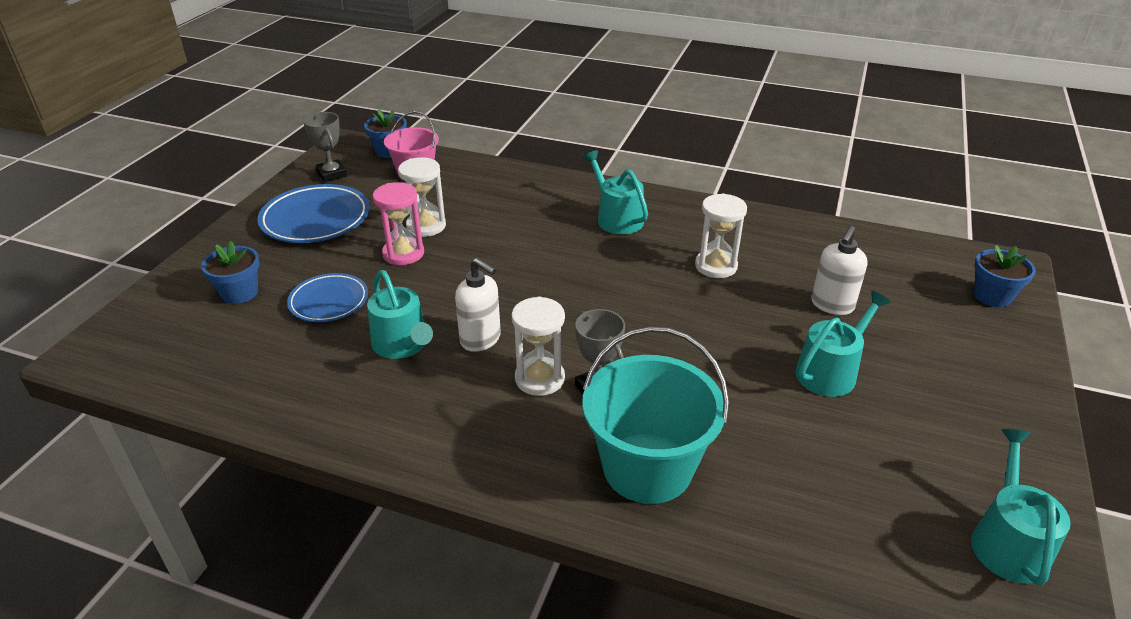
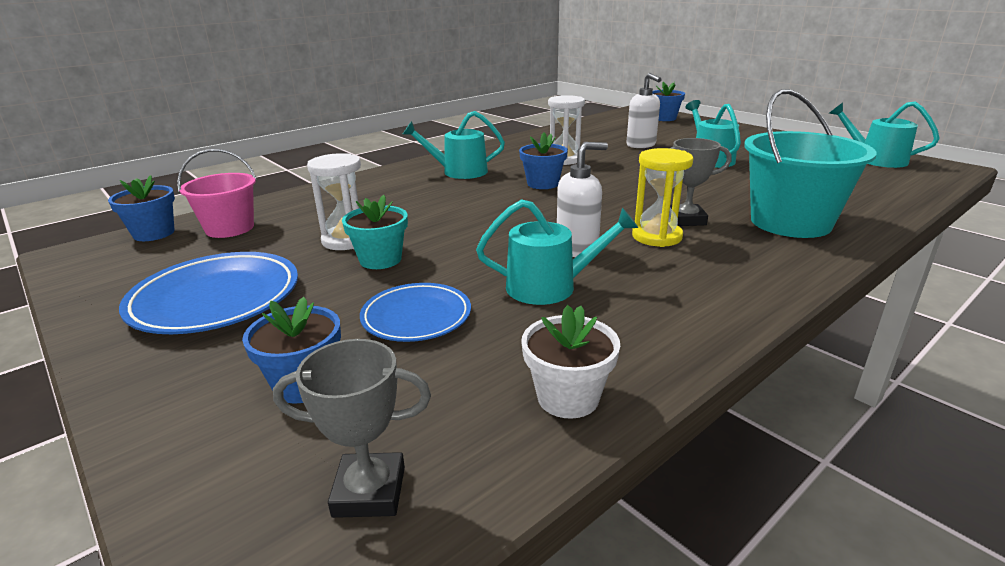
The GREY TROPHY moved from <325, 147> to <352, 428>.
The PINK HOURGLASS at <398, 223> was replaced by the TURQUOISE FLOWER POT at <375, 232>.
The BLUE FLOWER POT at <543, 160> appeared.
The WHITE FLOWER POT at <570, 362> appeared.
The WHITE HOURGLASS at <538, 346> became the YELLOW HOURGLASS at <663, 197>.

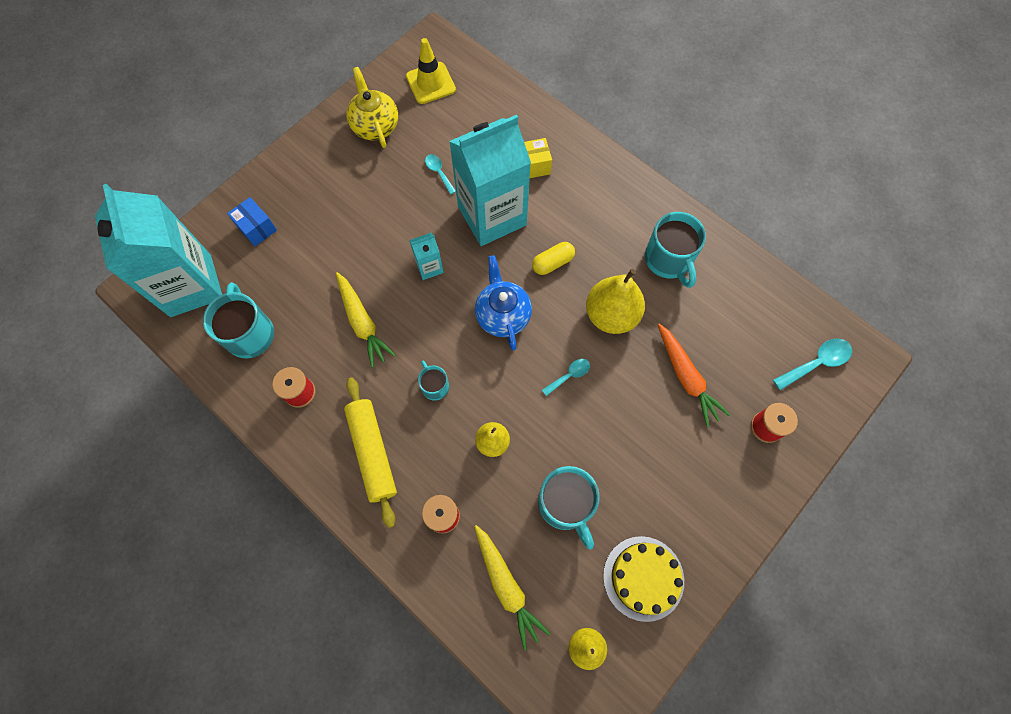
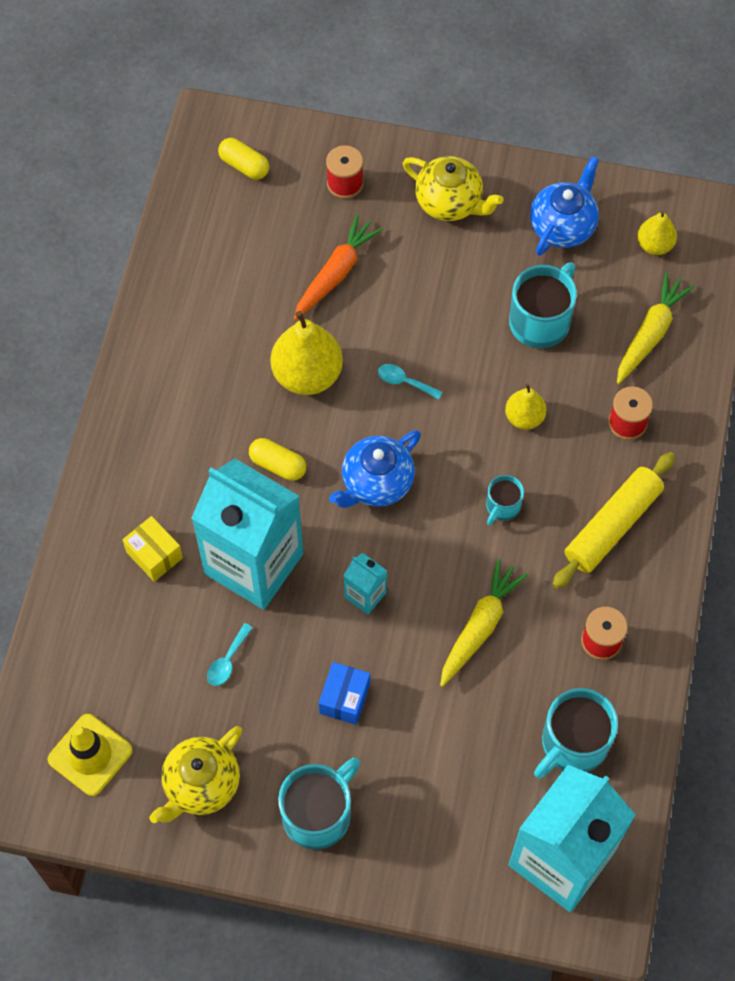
The TURQUOISE SPOON at <812, 364> was replaced by the YELLOW CAPSULE at <243, 159>.
The TURQUOISE MUG moved from <675, 250> to <319, 804>.
The BLUE BOX moved from <252, 221> to <344, 693>.
The YELLOW TEAPOT at <453, 188> appeared.
The YELLOW CAKE at <643, 579> was replaced by the BLUE TEAPOT at <564, 206>.

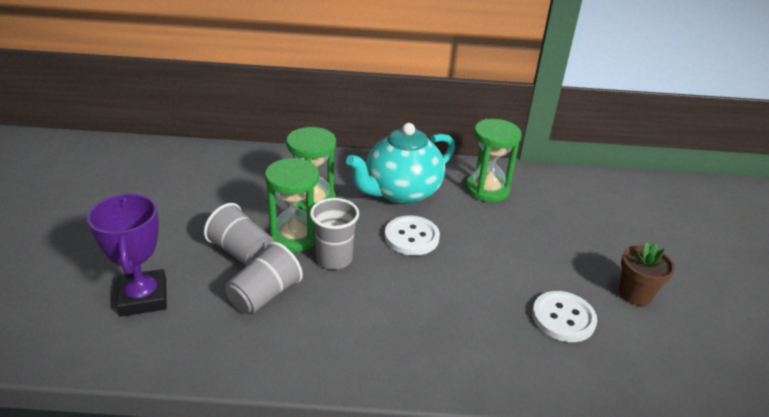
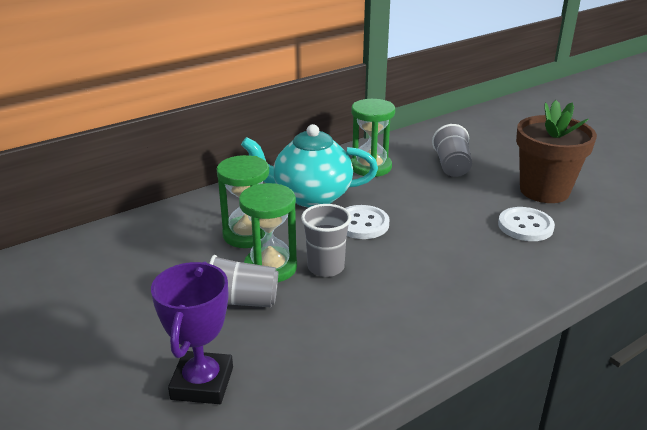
The PURPLE TROPHY at <127, 255> turned 60 degrees clockwise.
The TURQUOISE TEAPOT at <400, 163> turned 75 degrees clockwise.
The GREY CUP moved from <264, 278> to <452, 150>.
The BROWN FLOWER POT at <647, 274> changed to 1.82 times the size.

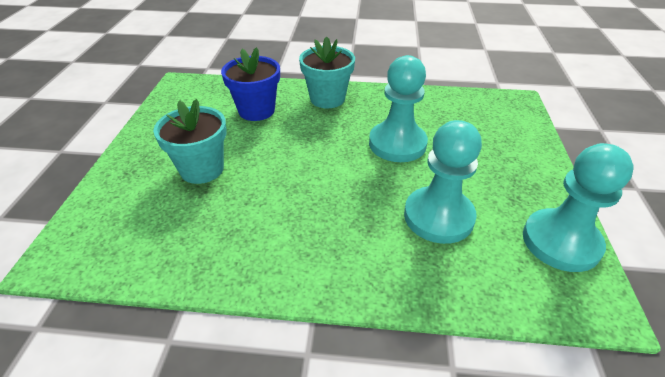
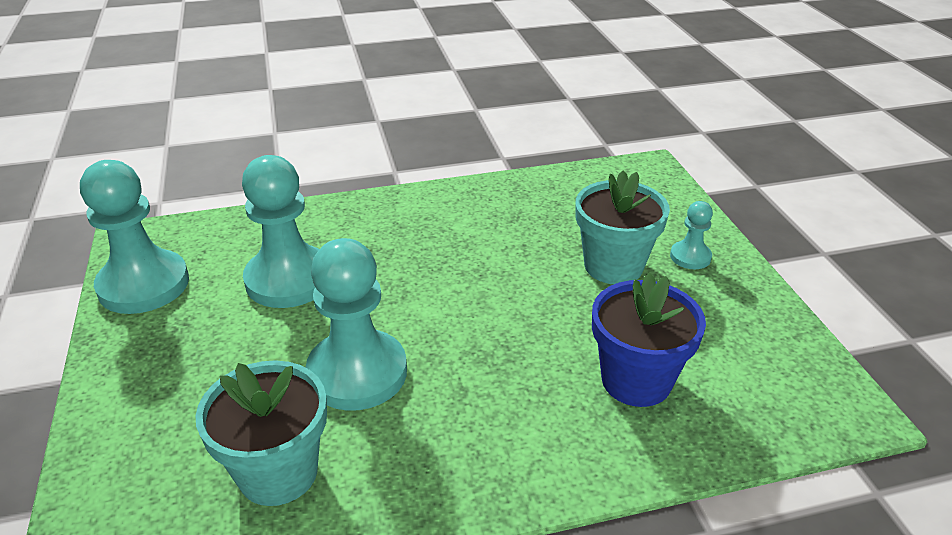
The TURQUOISE FLOWER POT moved from <327, 72> to <261, 433>.
The TURQUOISE PAWN at <691, 235> appeared.

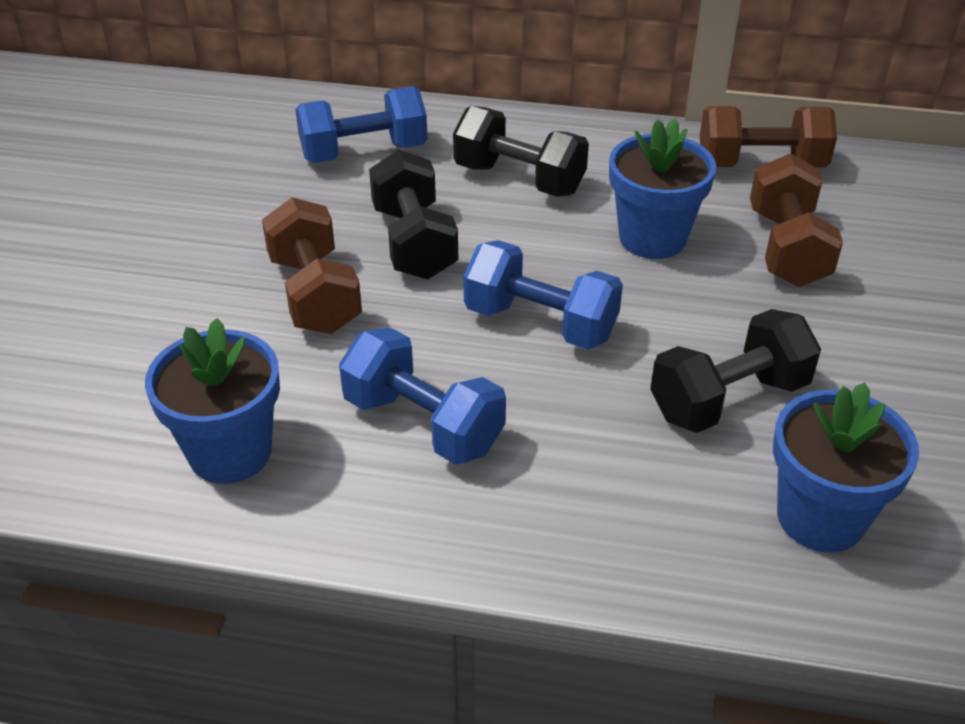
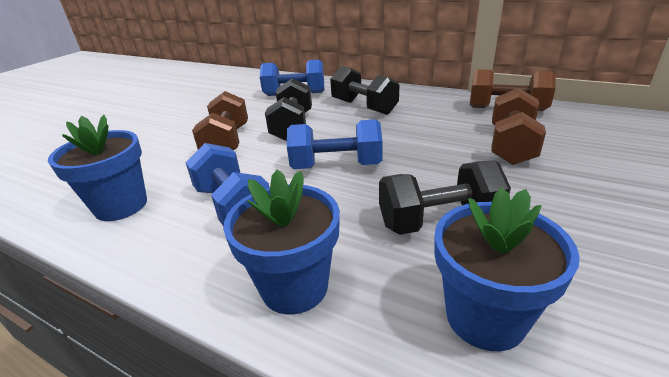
The BLUE FLOWER POT moved from <662, 188> to <281, 242>.
The BLUE DUMBBELL at <543, 294> turned 45 degrees counterclockwise.

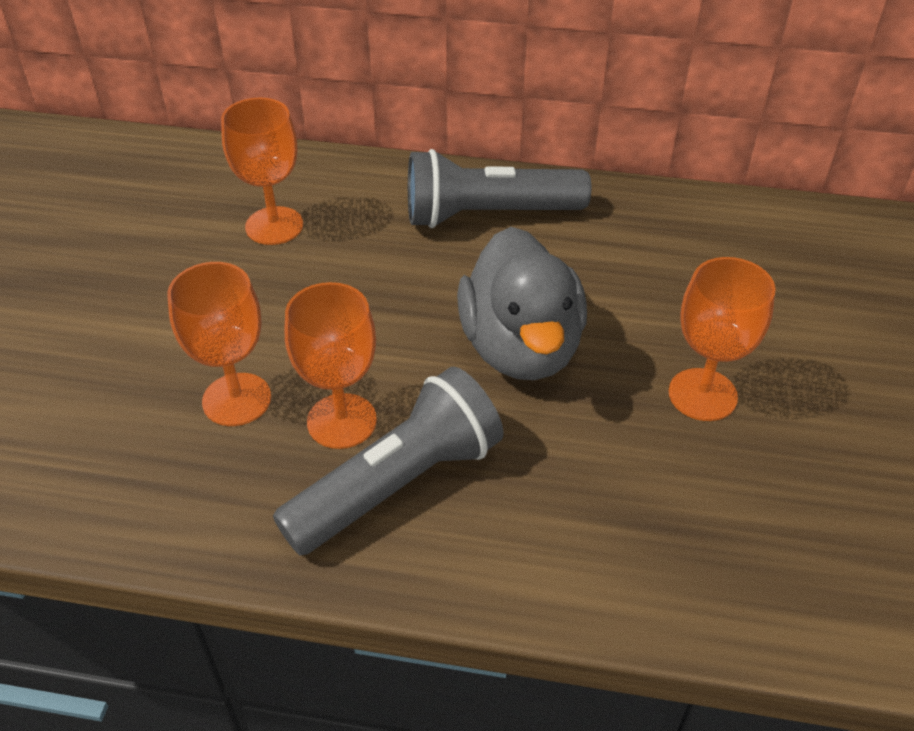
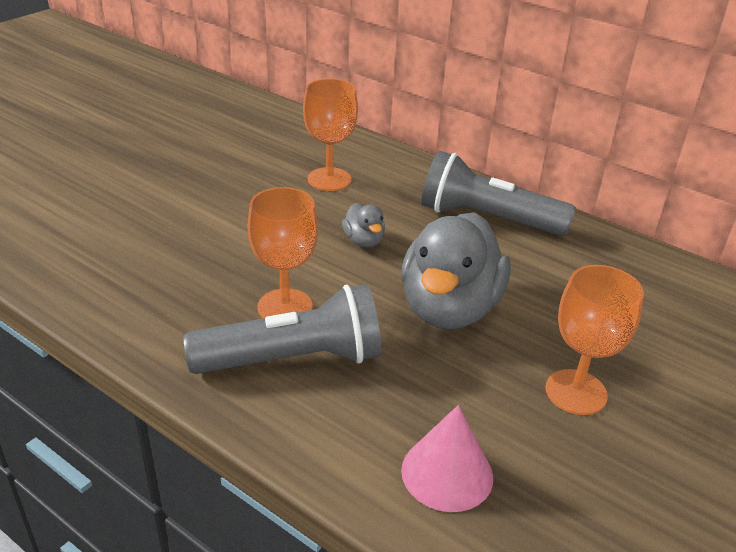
The GREY DUCK at <363, 225> appeared.
The PINK CONE at <447, 458> appeared.
The ORANGE GOBLET at <219, 344> disappeared.

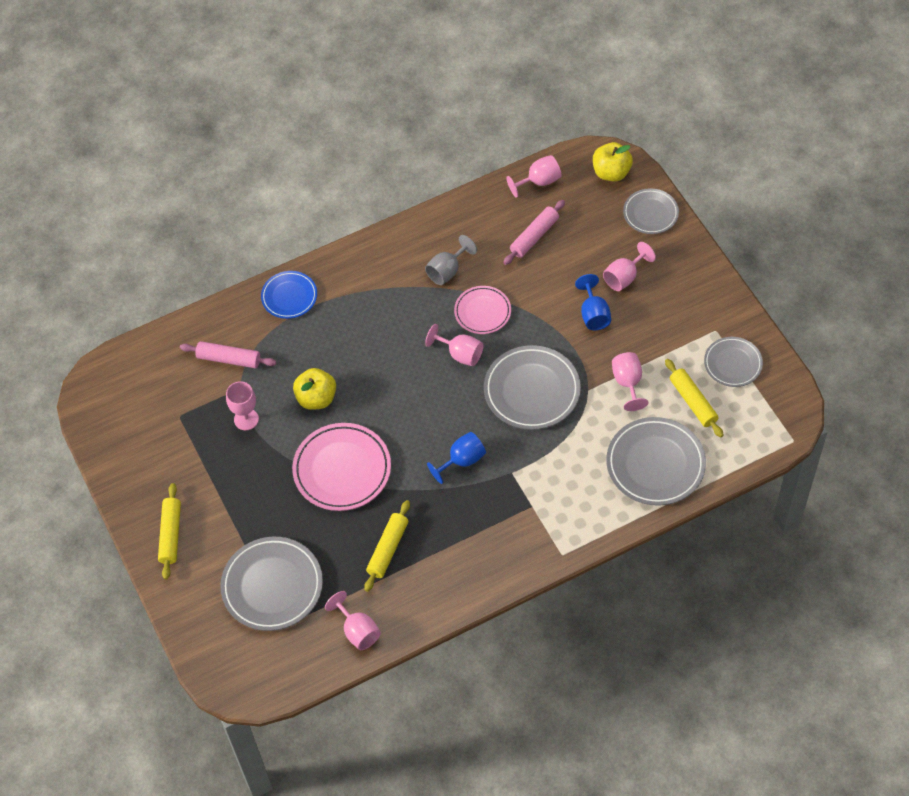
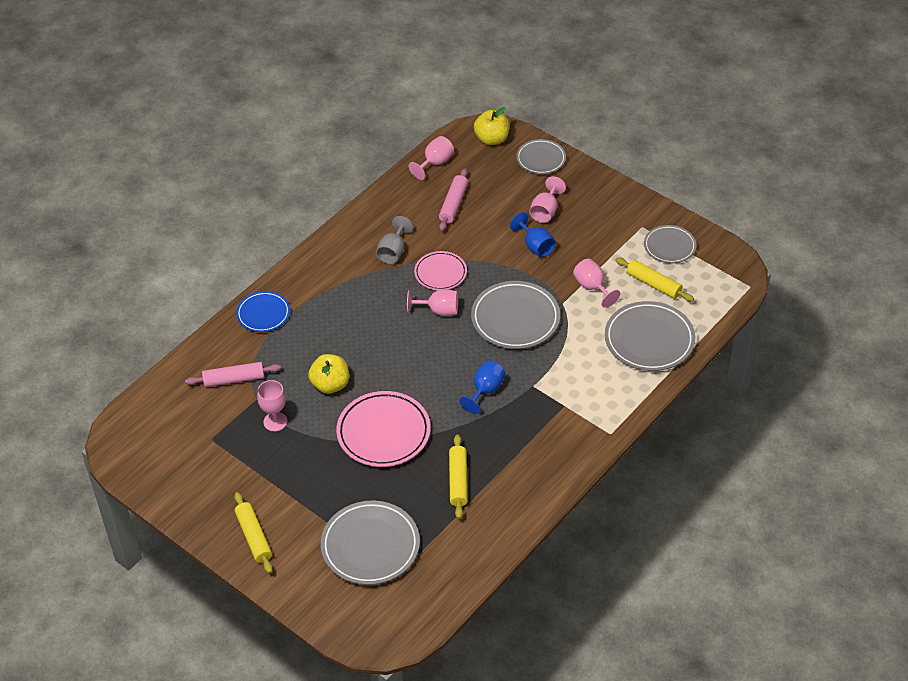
The PINK GOBLET at <353, 620> disappeared.

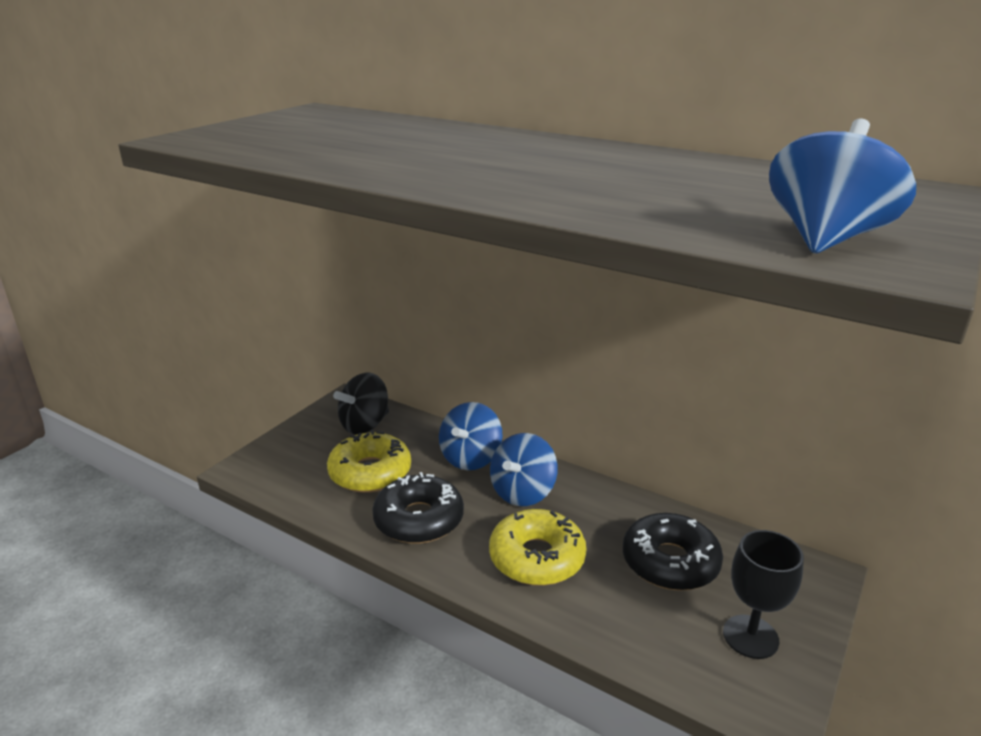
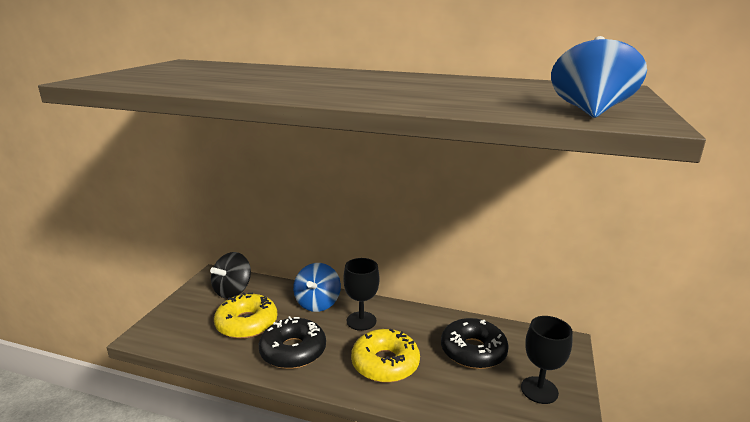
The BLUE SPINNING TOP at <524, 469> was replaced by the BLACK GOBLET at <361, 294>.

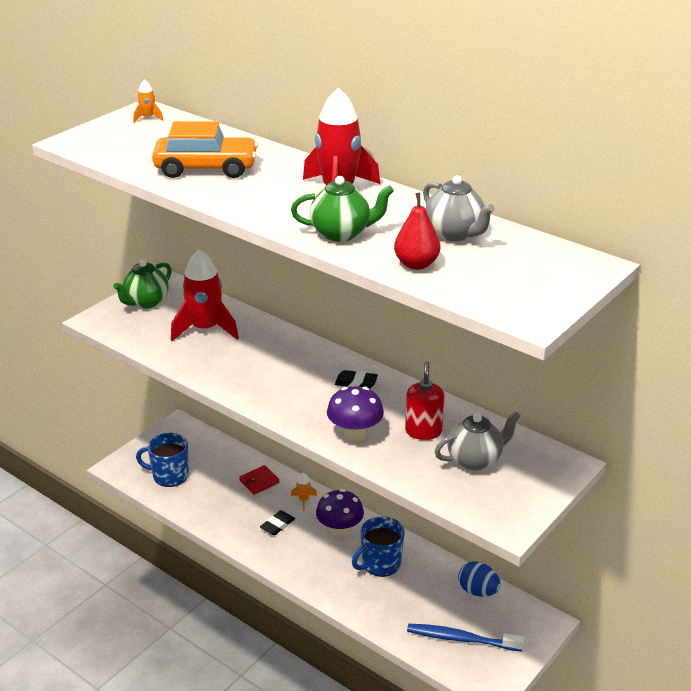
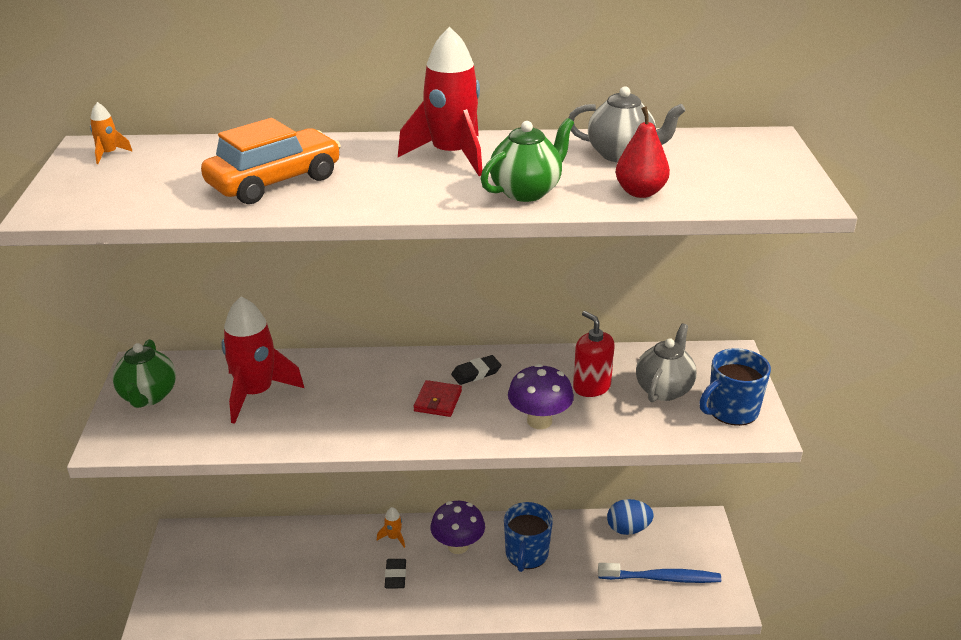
The RED WALLET moved from <259, 480> to <438, 398>.
The BLUE TOOTHBRUSH at <465, 638> turned 150 degrees counterclockwise.
The BLUE MUG moved from <162, 460> to <735, 387>.

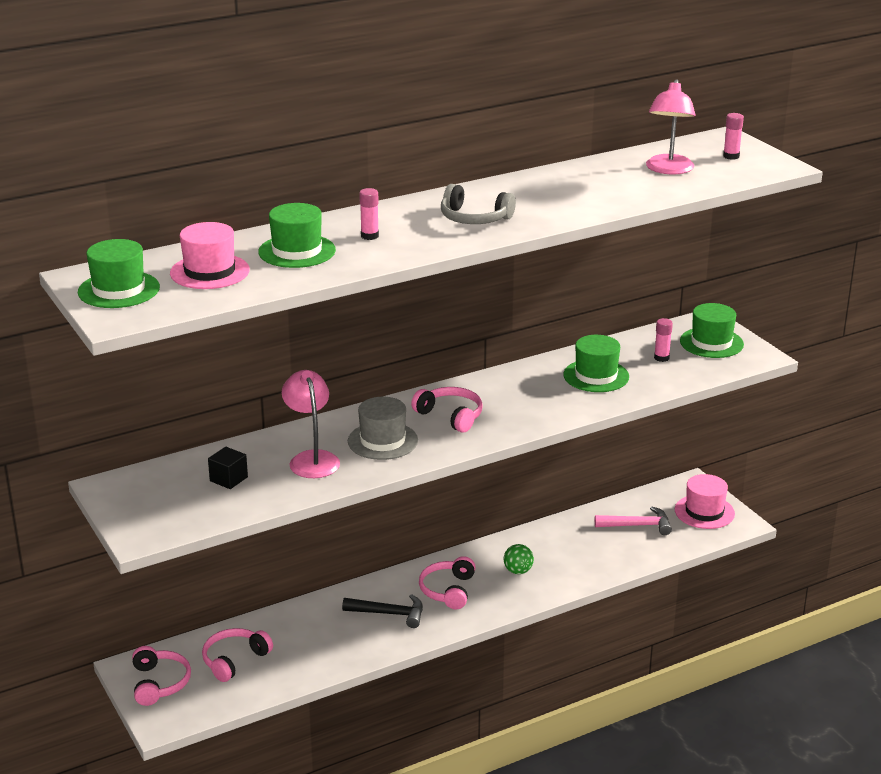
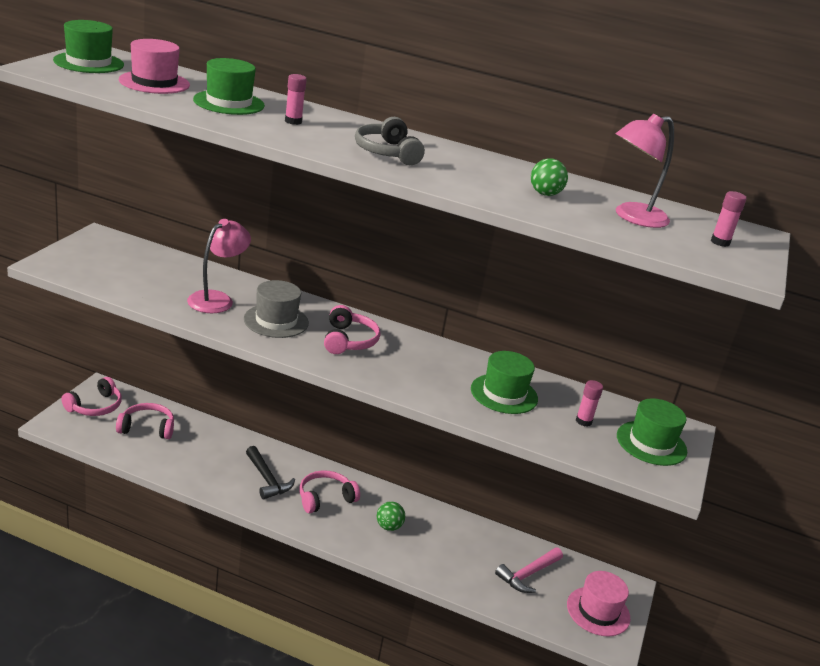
The PINK HAMMER at <633, 521> turned 90 degrees clockwise.
The GREEN BALL at <549, 177> appeared.
The BLACK CUBE at <228, 468> disappeared.

